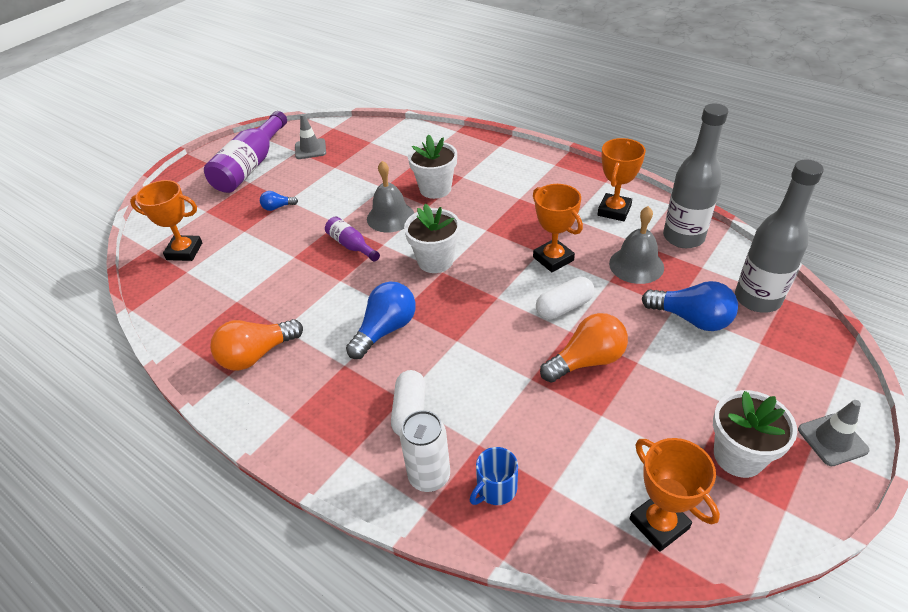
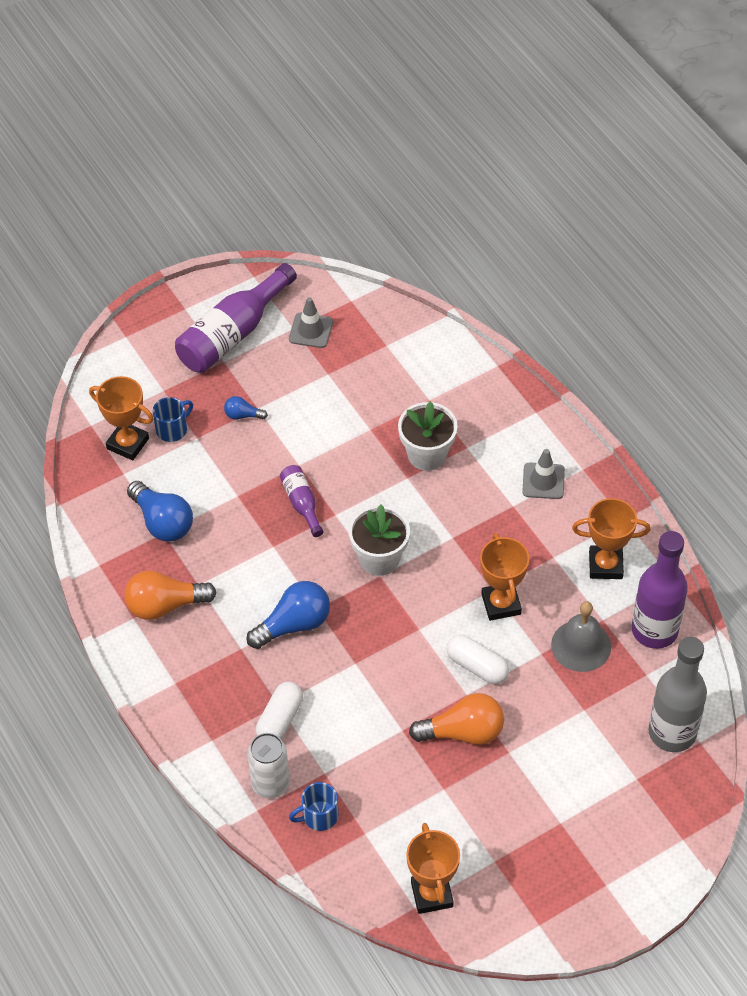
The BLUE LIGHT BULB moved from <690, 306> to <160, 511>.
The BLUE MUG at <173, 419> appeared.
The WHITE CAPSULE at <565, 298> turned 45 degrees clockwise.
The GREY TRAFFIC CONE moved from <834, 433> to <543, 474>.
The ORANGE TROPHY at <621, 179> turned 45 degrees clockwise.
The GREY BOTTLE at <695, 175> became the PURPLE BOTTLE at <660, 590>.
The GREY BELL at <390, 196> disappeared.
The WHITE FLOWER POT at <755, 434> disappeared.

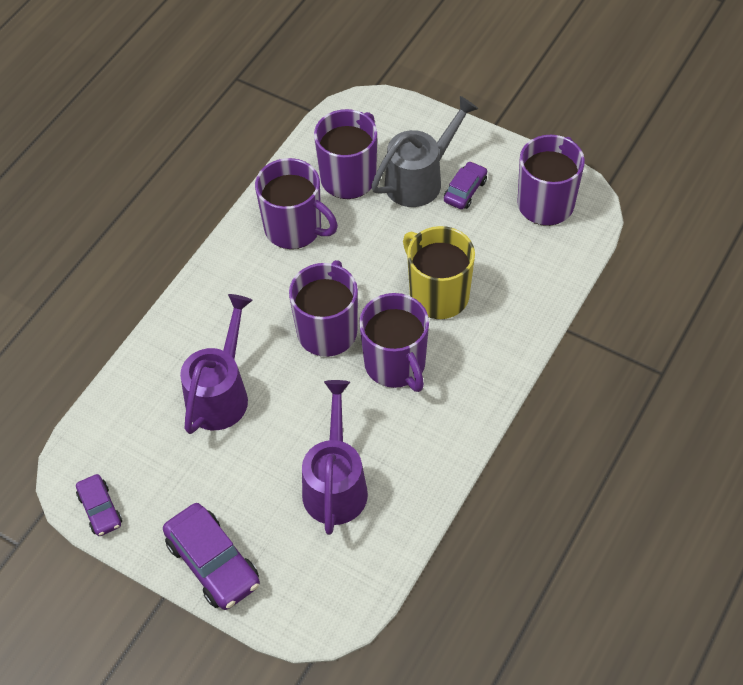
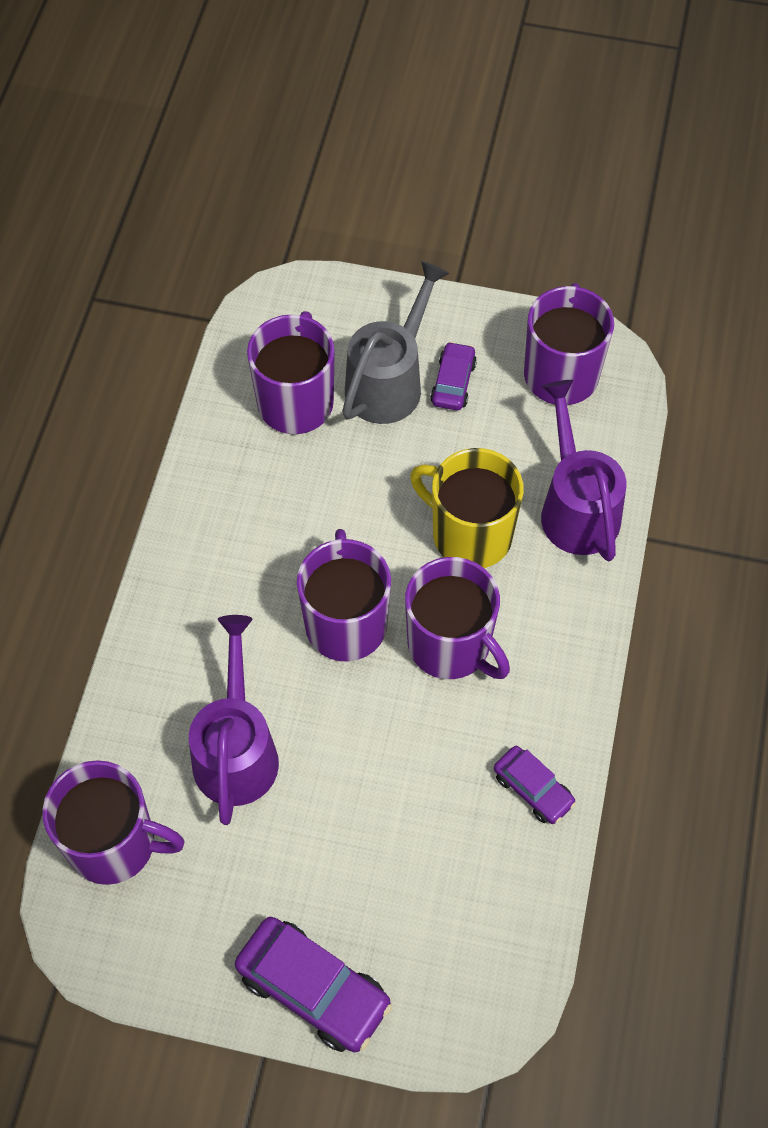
The PURPLE MUG moved from <296, 203> to <114, 822>.
The PURPLE CAR moved from <99, 505> to <535, 785>.
The PURPLE WATERING CAN moved from <335, 457> to <583, 471>.

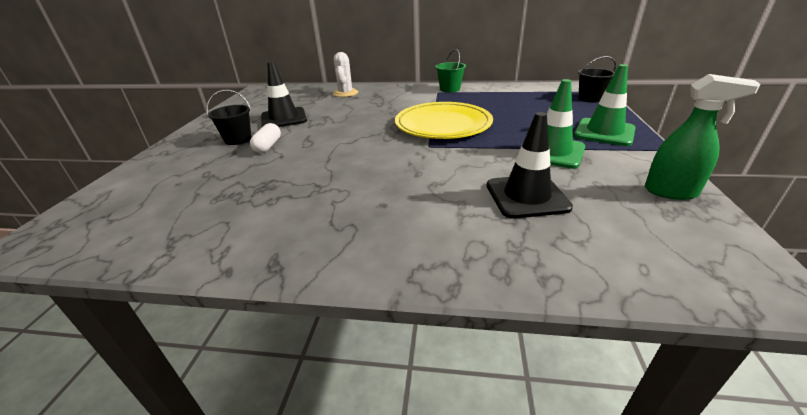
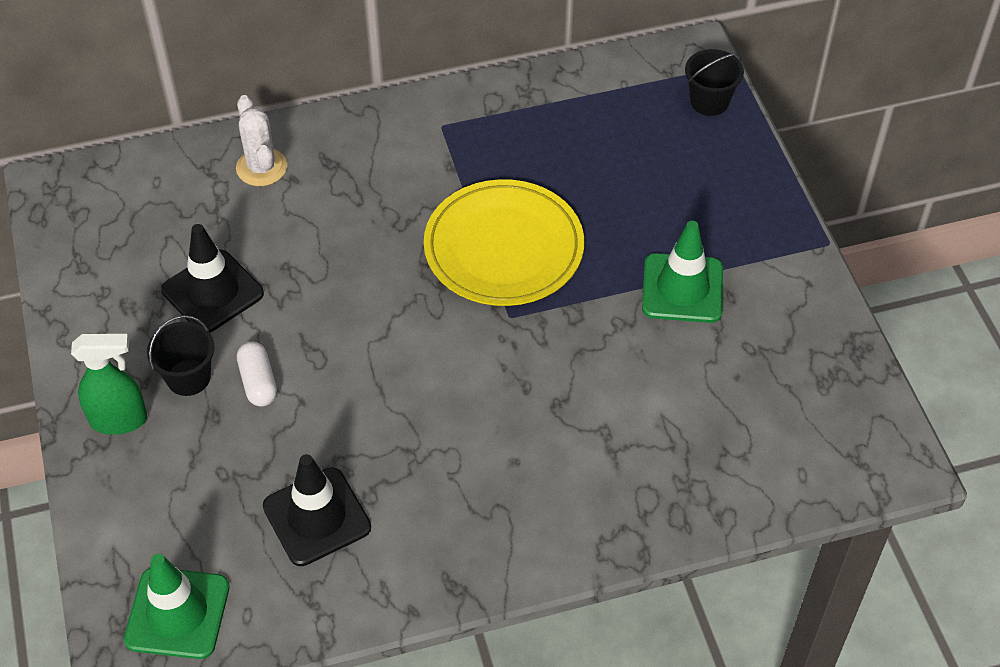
The GREEN SPRAY BOTTLE moved from <702, 137> to <109, 384>.
The GREEN TRAFFIC CONE moved from <605, 105> to <176, 606>.
The BLACK TRAFFIC CONE moved from <529, 165> to <317, 510>.
The GREEN BUCKET at <450, 71> disappeared.

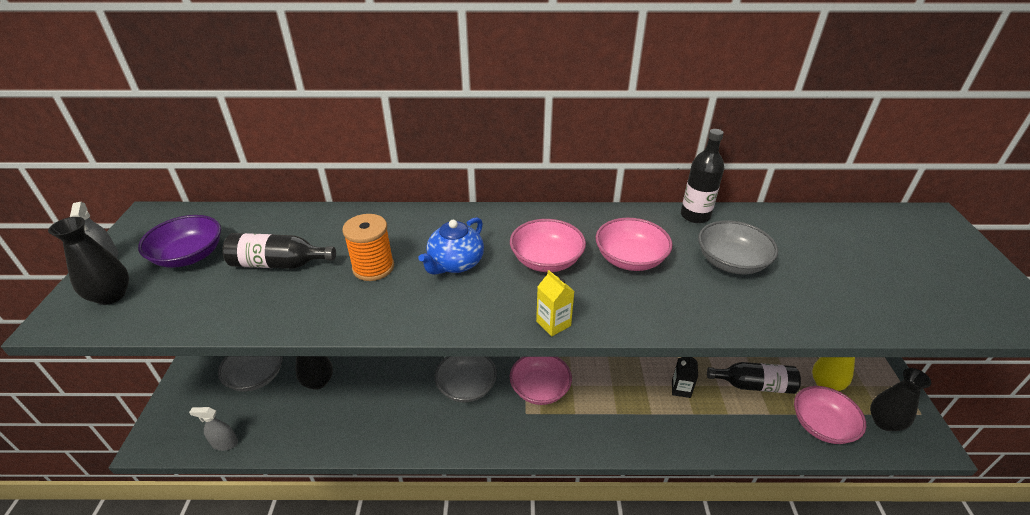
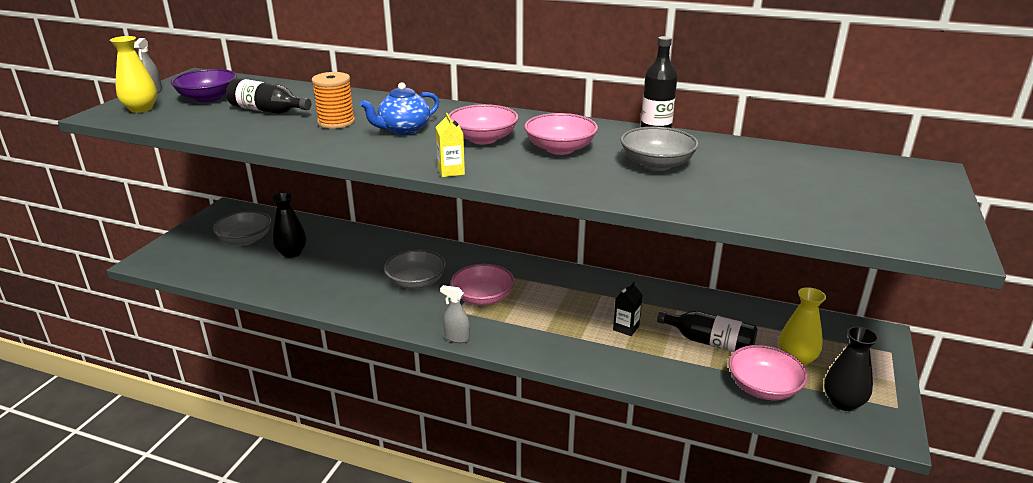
The BLACK VASE at <88, 261> became the YELLOW VASE at <133, 74>.
The GREY SPRAY BOTTLE moved from <213, 429> to <455, 314>.

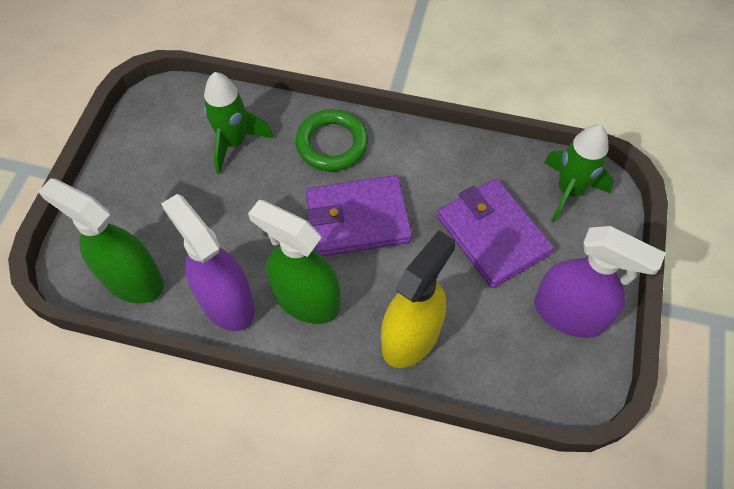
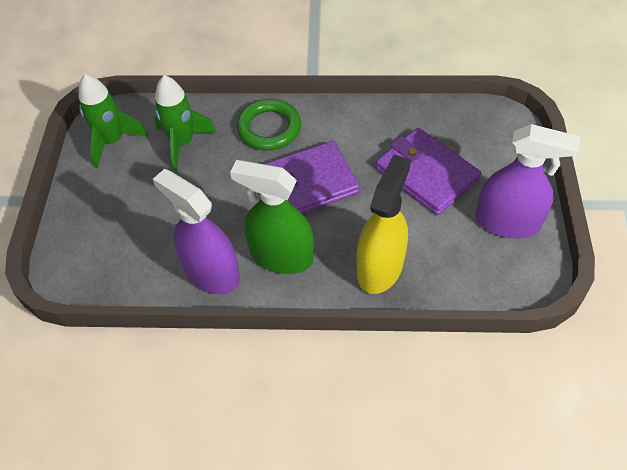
The GREEN ROCKET moved from <579, 174> to <113, 121>.
The GREEN SPRAY BOTTLE at <101, 240> disappeared.

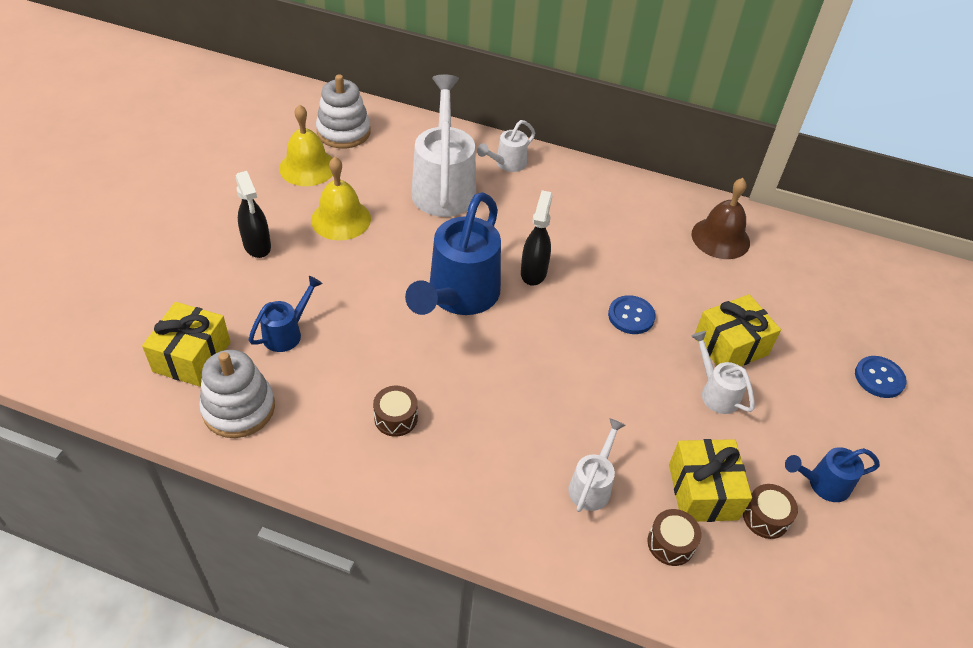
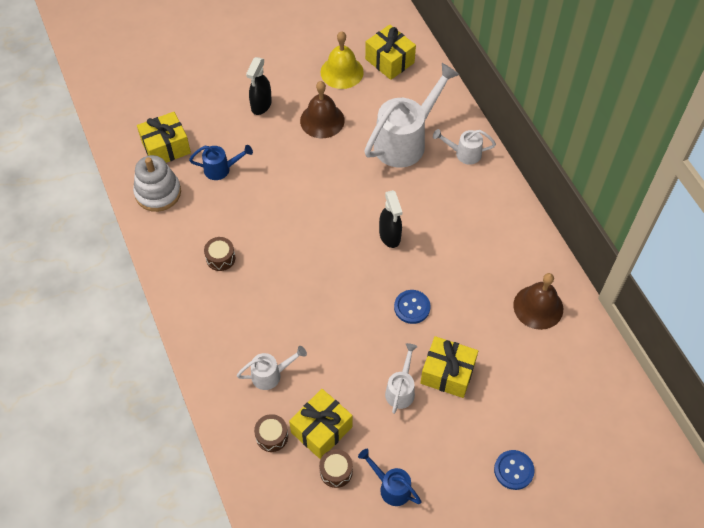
The YELLOW BELL at <341, 198> became the BROWN BELL at <322, 109>.
The WHITE STACKING TOY at <343, 111> was replaced by the YELLOW GIFT at <390, 52>.
The BLACK SPRAY BOTTLE at <537, 238> turned 105 degrees clockwise.
The BLUE WATERING CAN at <453, 253> disappeared.

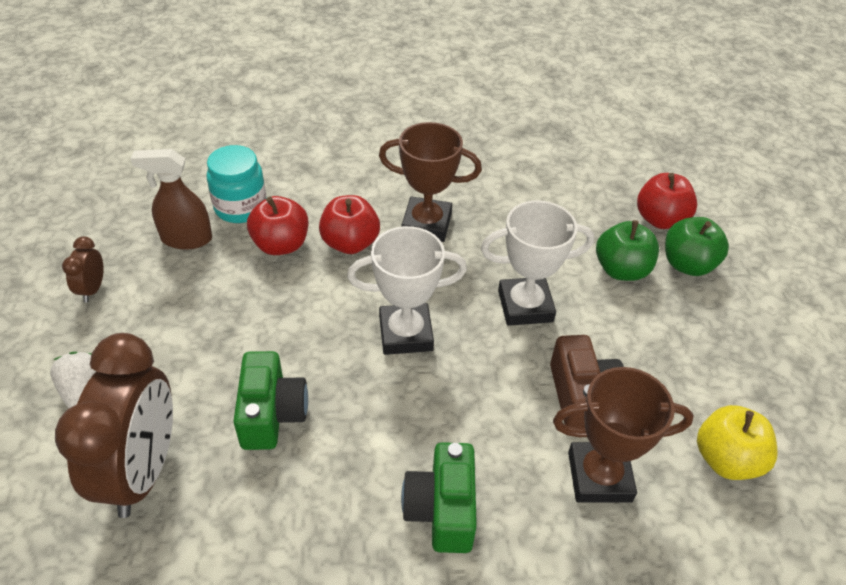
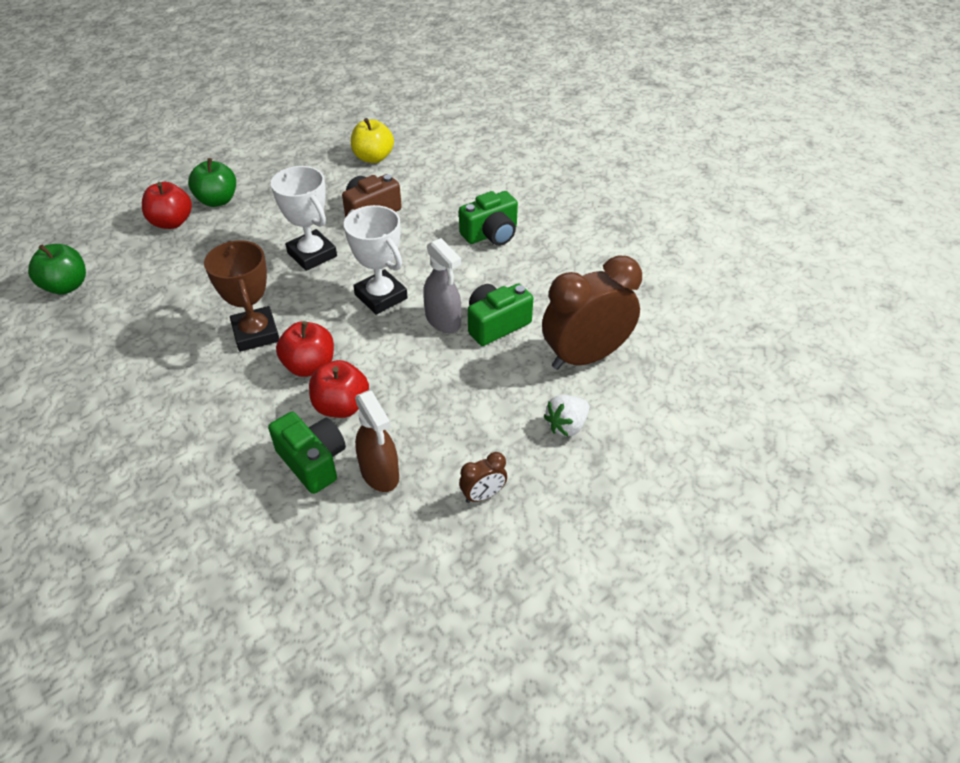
The GREEN APPLE moved from <627, 250> to <57, 269>.
The TURQUOISE JAR at <236, 184> was replaced by the GREEN CAMERA at <307, 453>.
The GREY SPRAY BOTTLE at <442, 285> appeared.
The BROWN TROPHY at <623, 435> disappeared.

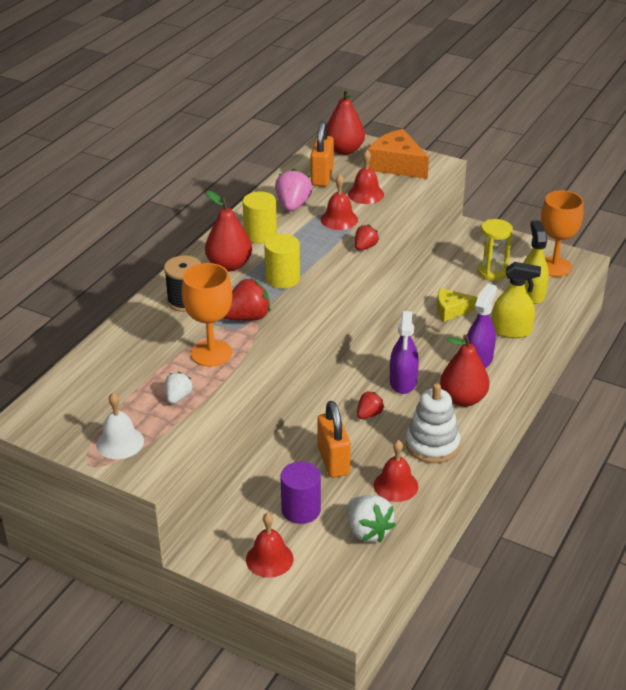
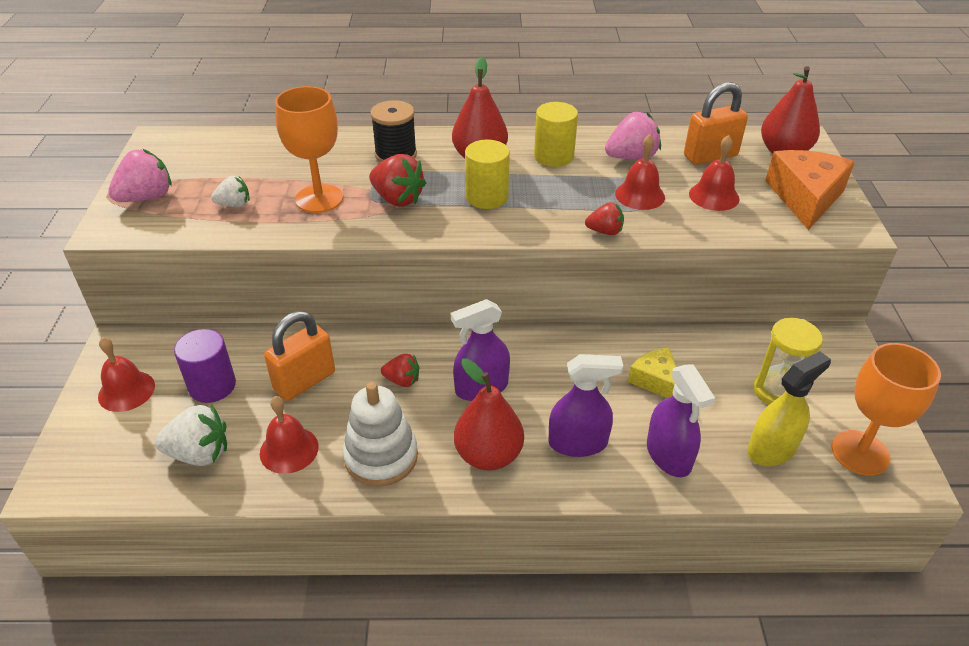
The WHITE BELL at <120, 426> was replaced by the PINK STRAWBERRY at <139, 175>.
The WHITE STRAWBERRY at <372, 518> turned 120 degrees counterclockwise.
The YELLOW SPRAY BOTTLE at <516, 300> became the PURPLE SPRAY BOTTLE at <681, 421>.

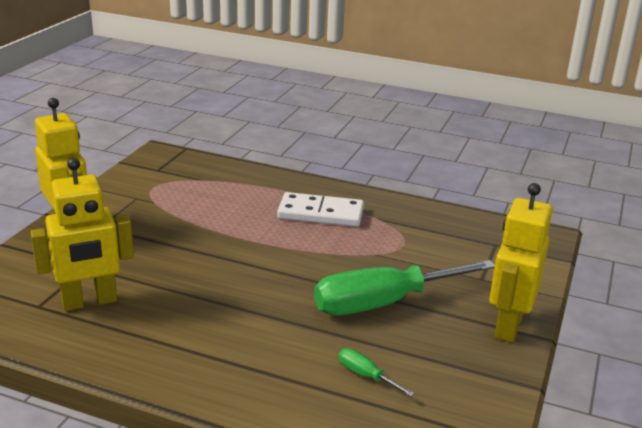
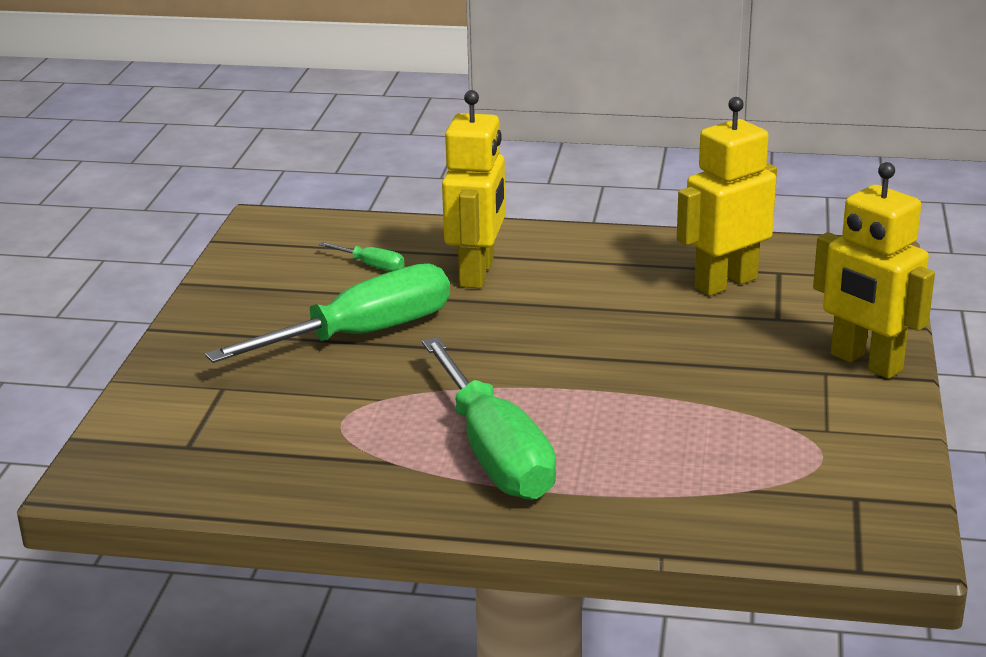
The WHITE DOMINO at <320, 209> was replaced by the GREEN SCREWDRIVER at <489, 418>.
The YELLOW ROBOT moved from <521, 263> to <474, 189>.

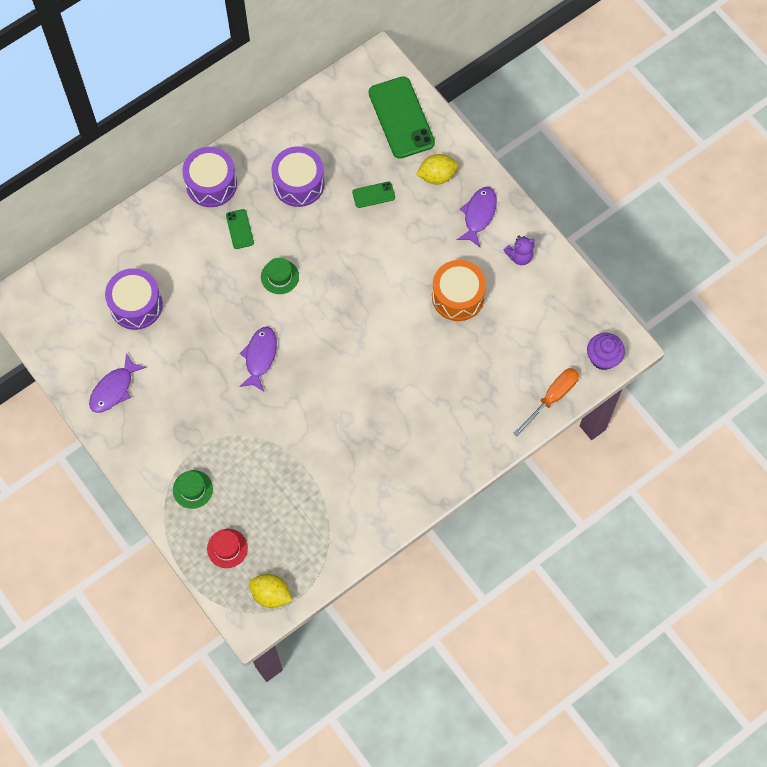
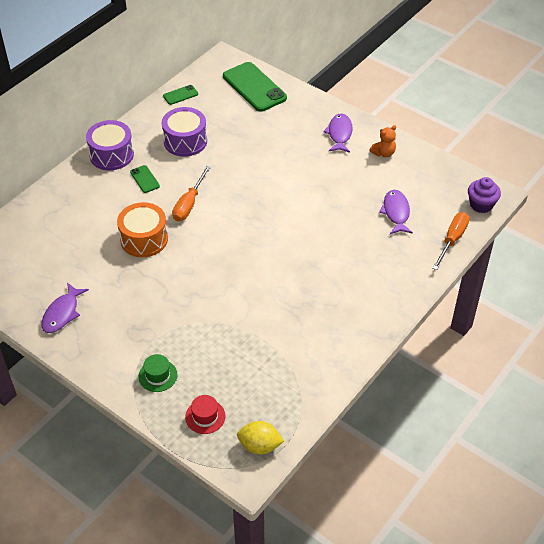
The ORANGE DRUM moved from <459, 290> to <142, 229>.
The GREEN PHONE moved from <373, 195> to <180, 95>.
The GREEN HAT at <280, 276> was replaced by the ORANGE SCREWDRIVER at <191, 193>.
The PURPLE TEDDY BEAR at <519, 250> became the ORANGE TEDDY BEAR at <382, 141>.
The PURPLE FISH moved from <258, 359> to <396, 212>.
The PURPLE DRUM at <134, 299> disappeared.
The YELLOW LEMON at <437, 169> disappeared.

